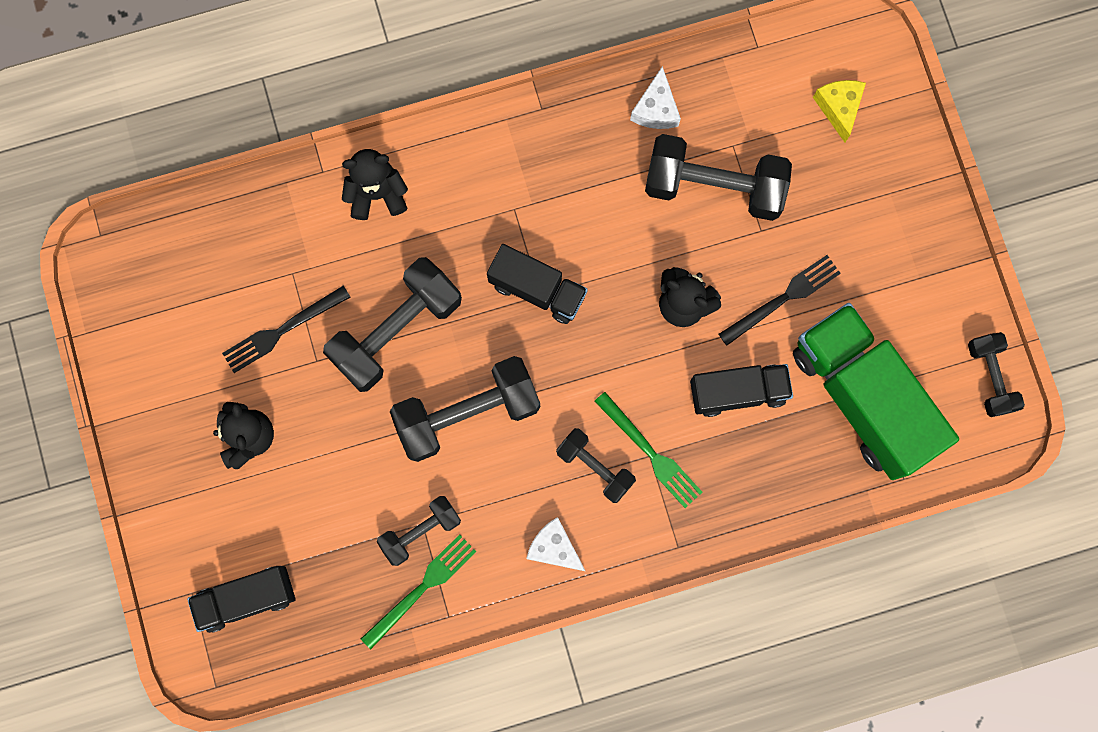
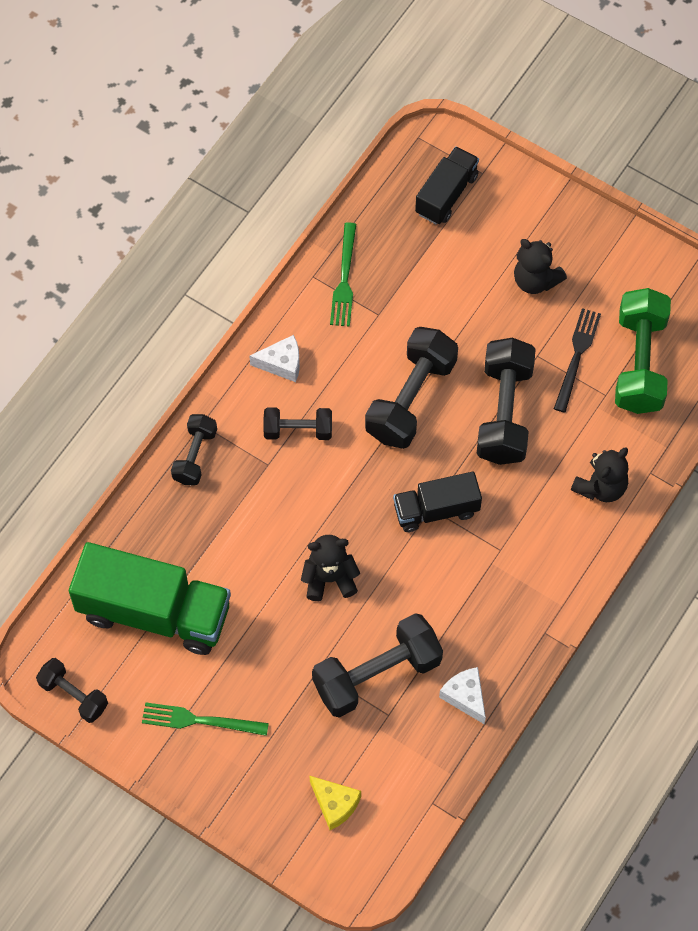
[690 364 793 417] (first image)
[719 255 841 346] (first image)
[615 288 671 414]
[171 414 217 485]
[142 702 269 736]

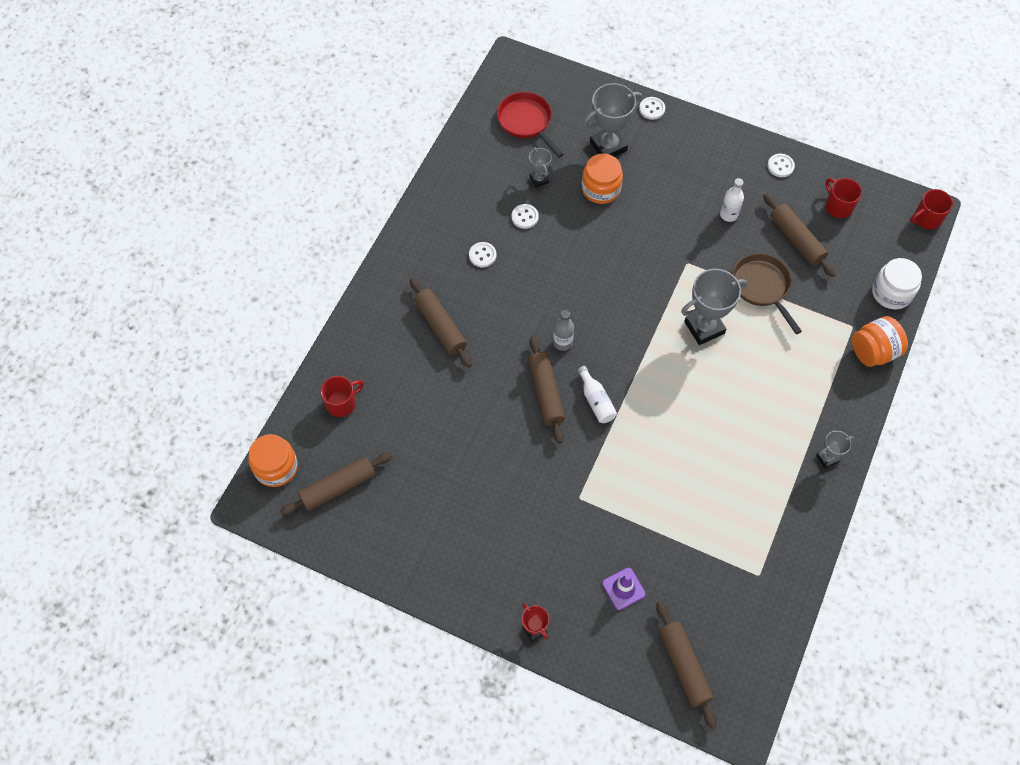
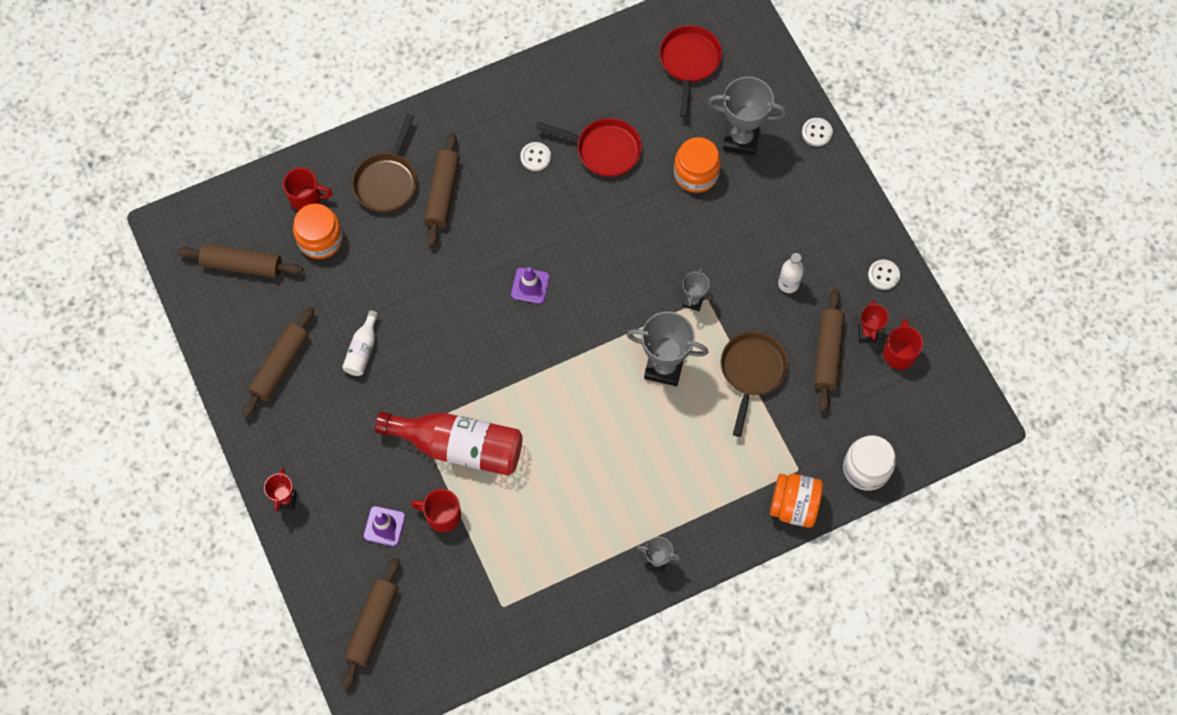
[352 114 417 212]
[375 411 523 476]
[859 300 889 342]
[293 204 343 259]
[242 307 314 418]
[683 268 710 311]
[342 310 378 376]
[411 489 461 532]
[536 118 642 177]
[511 267 550 304]

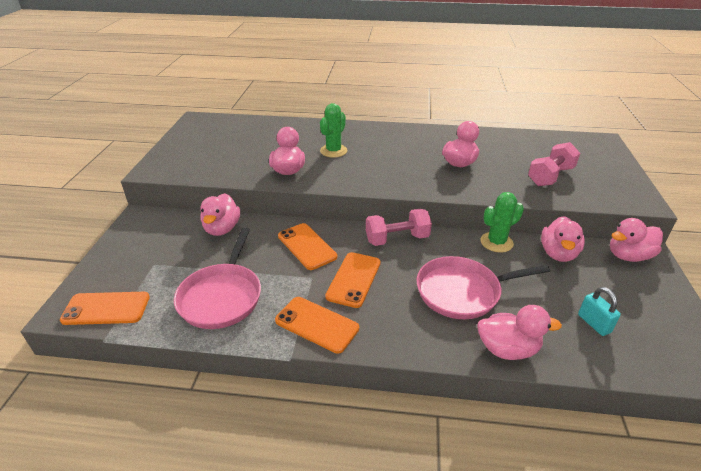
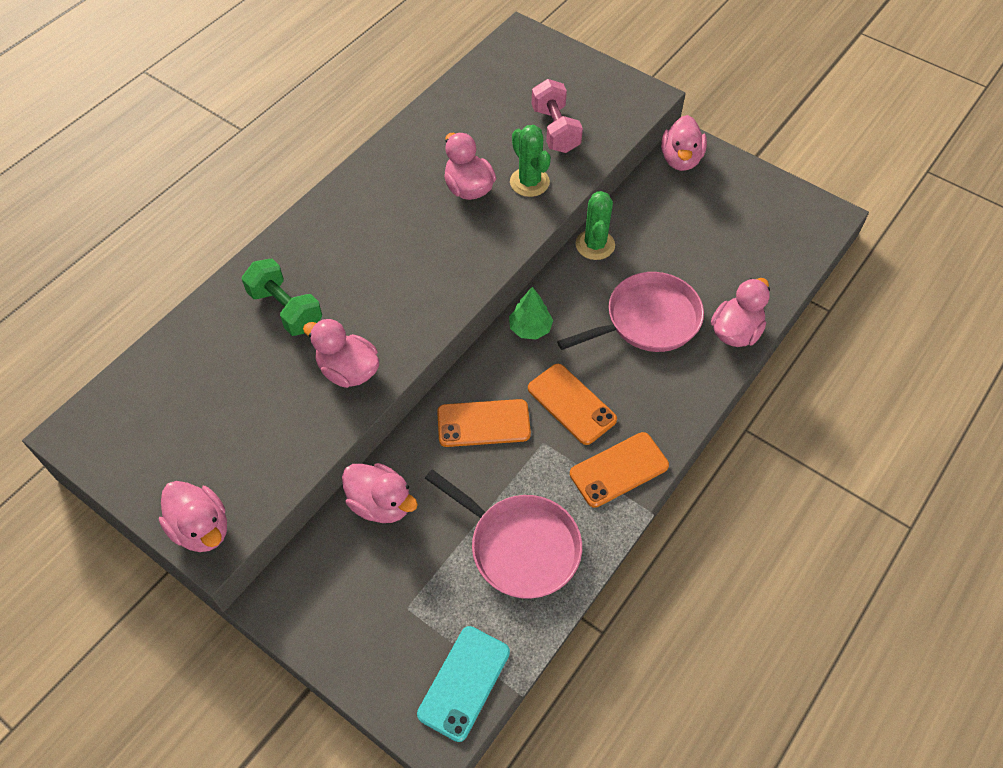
[578 287 621 336] (first image)
[242 258 322 336]
[510 125 551 197]
[159 481 227 552]
[509 287 553 340]
[417 626 510 742]
[557 272 704 352]

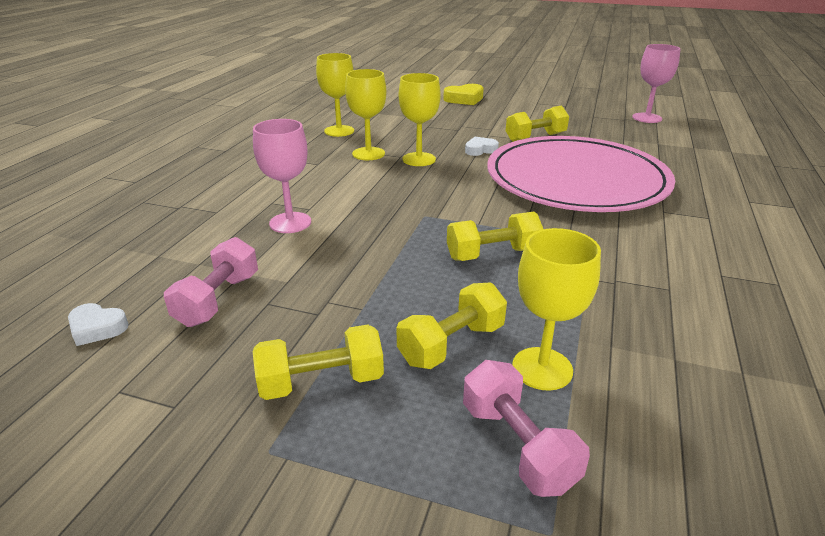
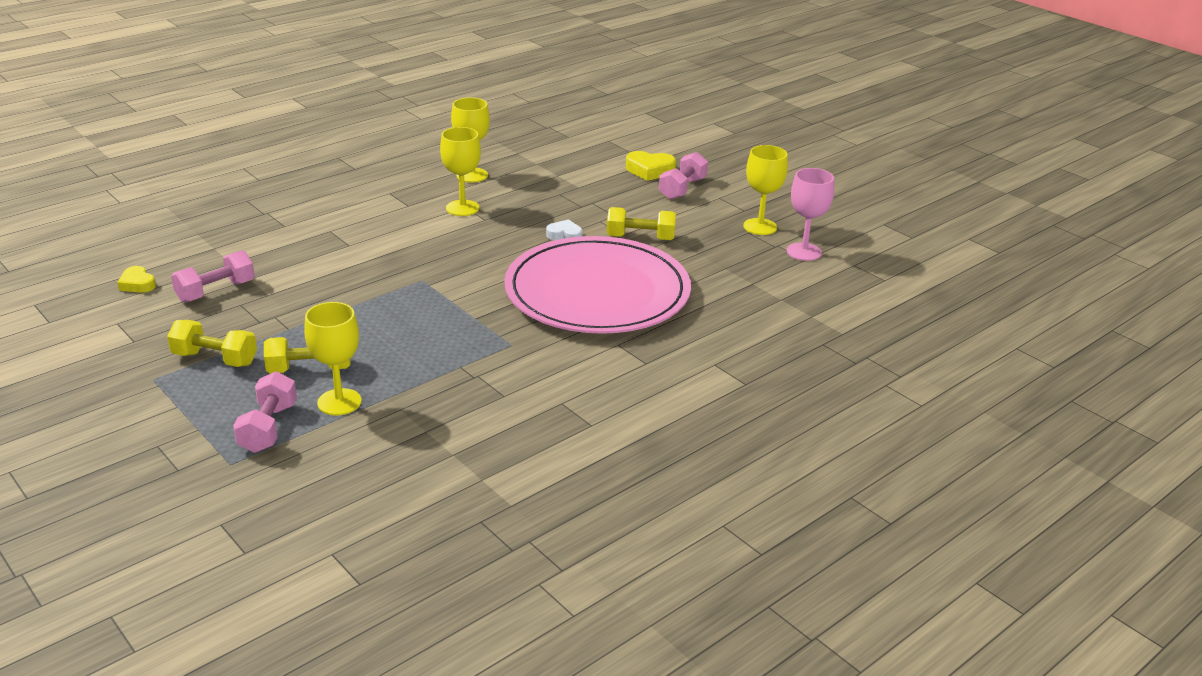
[253 119 311 233] (first image)
[447 212 543 261] (first image)
[659 152 708 200]
[743 145 788 235]
[117 266 156 293]

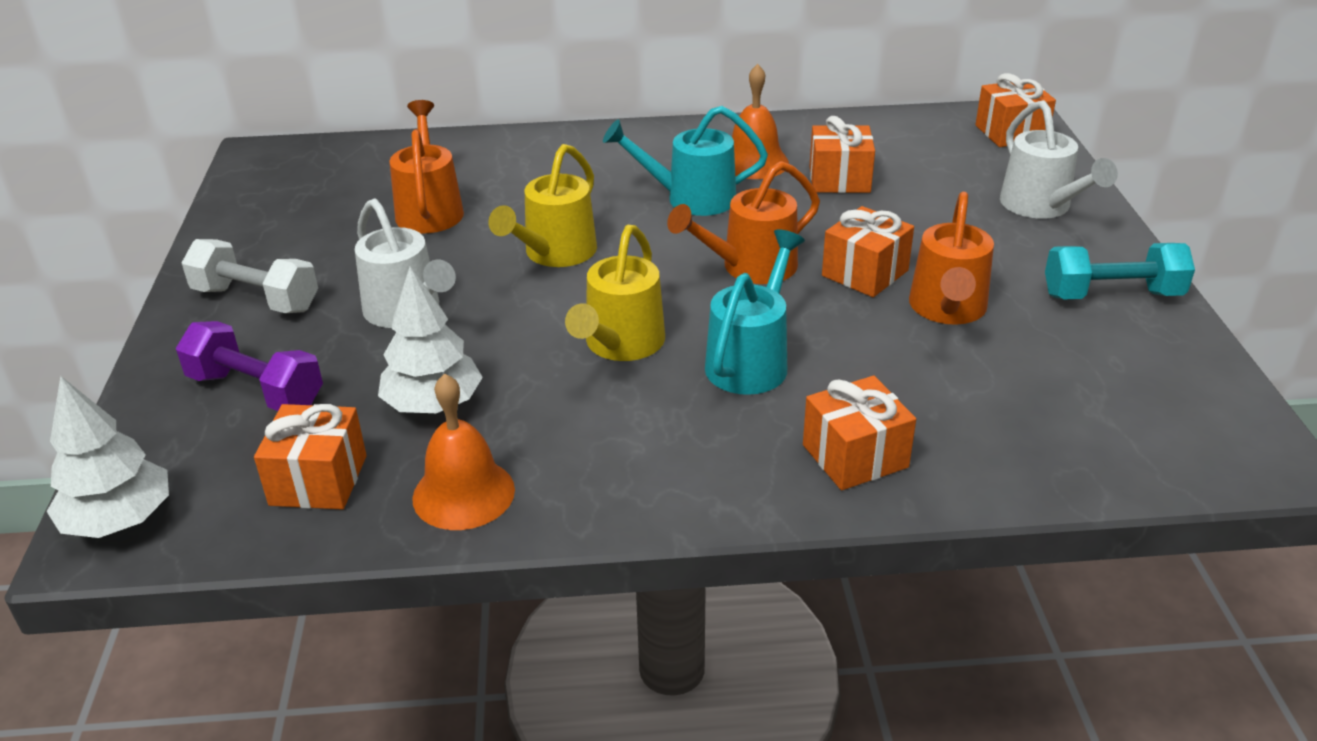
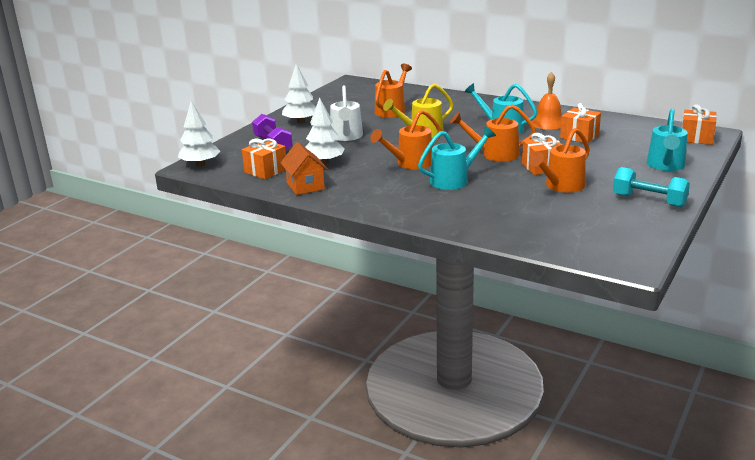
[803 376 916 490] (first image)
[282 64 316 124]
[281 142 328 195]
[370 110 442 169]
[647 108 688 171]

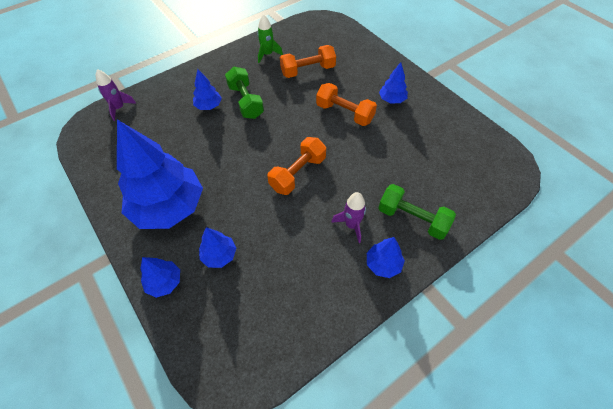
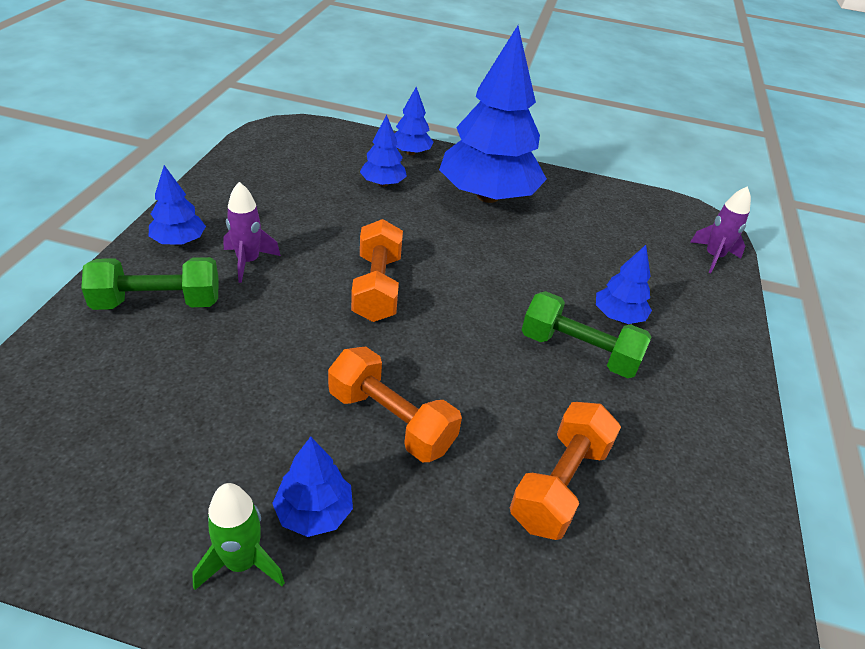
[192 483 285 590]
[328 347 462 462]

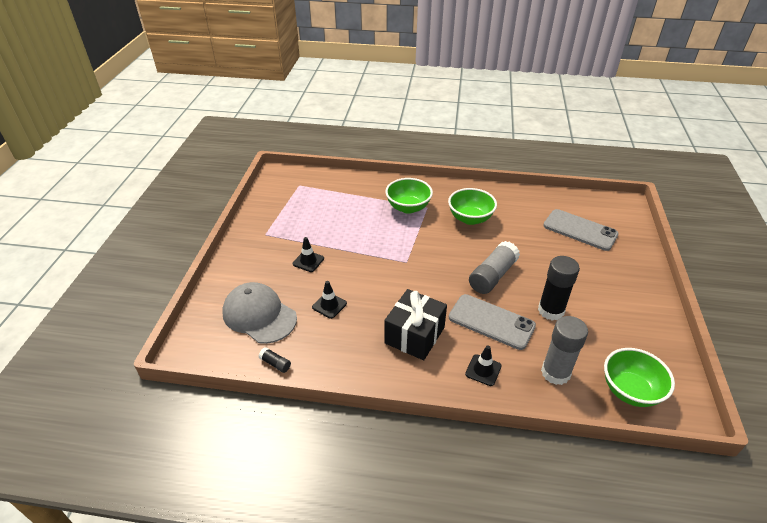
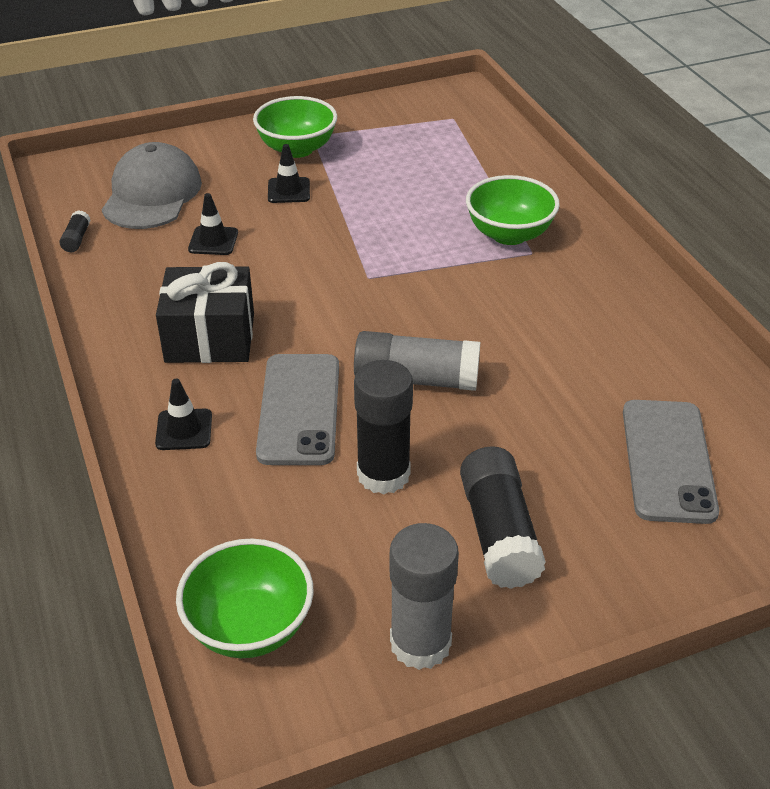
[460 446 546 589]
[253 96 337 158]
[390 523 459 670]

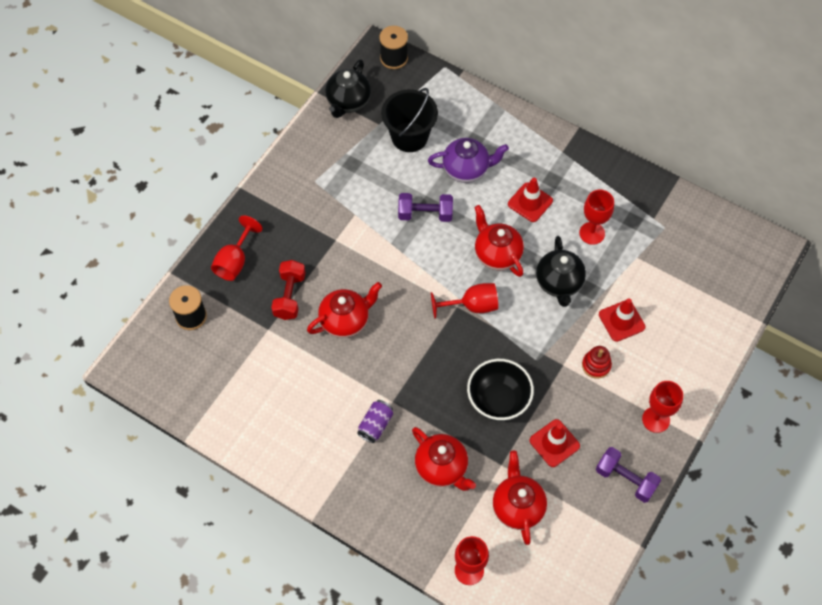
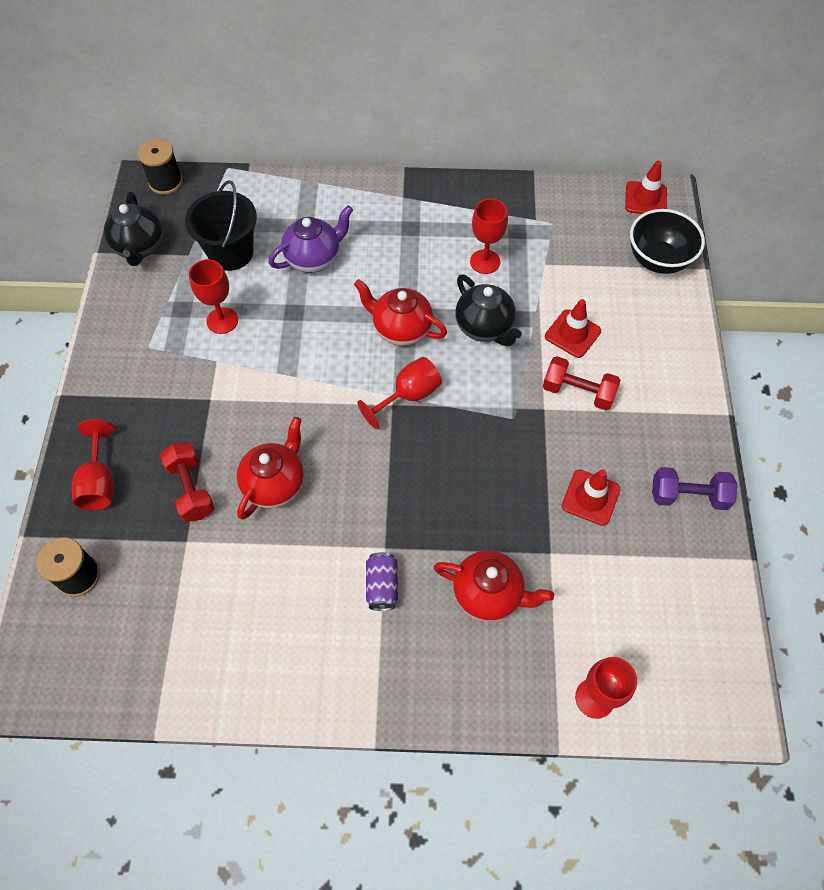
[398 193 453 222] (first image)
[493 451 547 545] (first image)
[630 209 705 274]
[625 161 667 214]
[189 259 238 334]
[543 356 621 410]

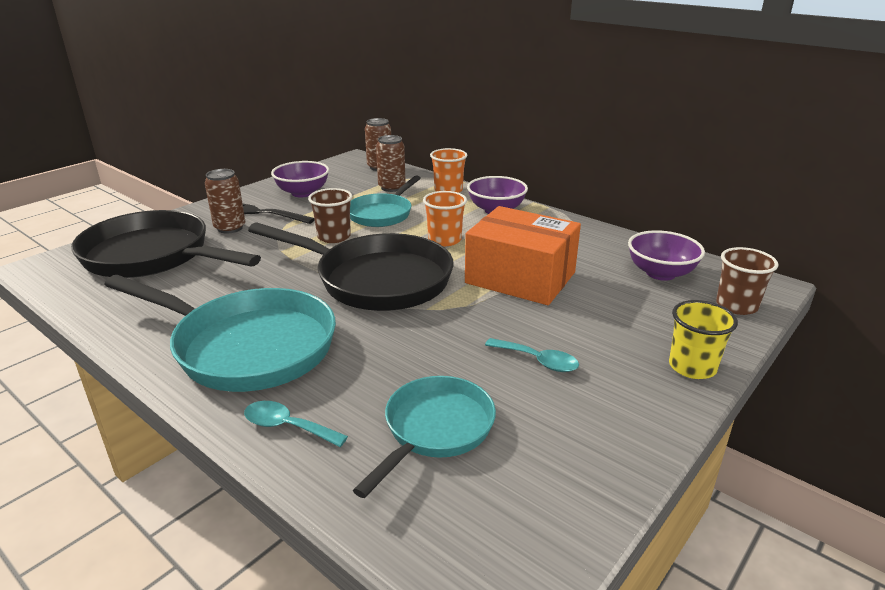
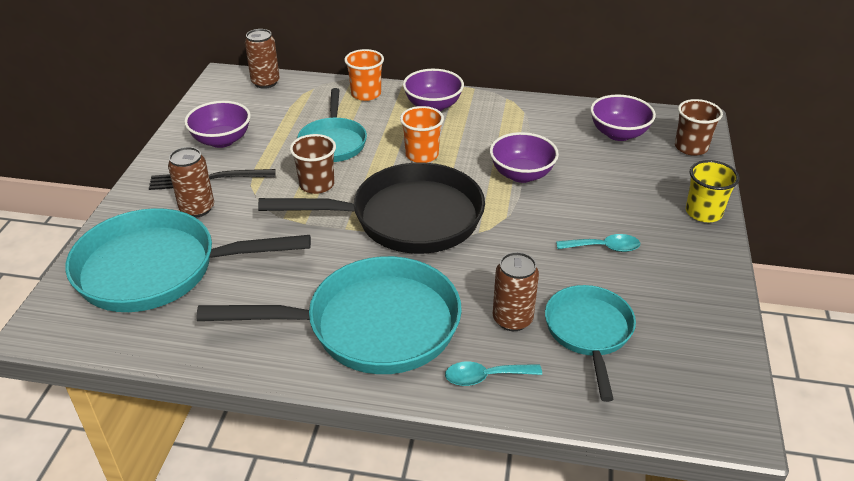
[493 252 539 331]
[490 132 559 183]
[65 208 311 312]

